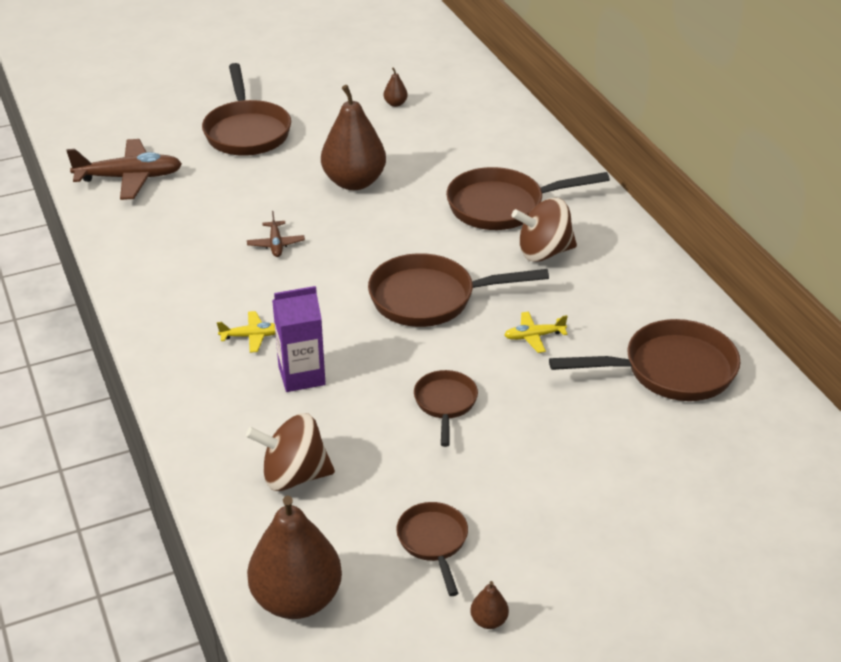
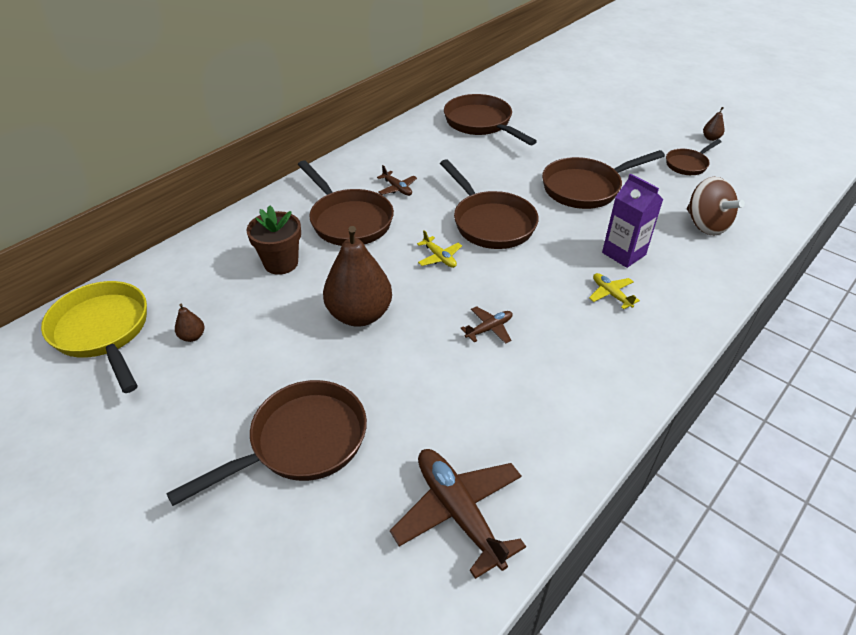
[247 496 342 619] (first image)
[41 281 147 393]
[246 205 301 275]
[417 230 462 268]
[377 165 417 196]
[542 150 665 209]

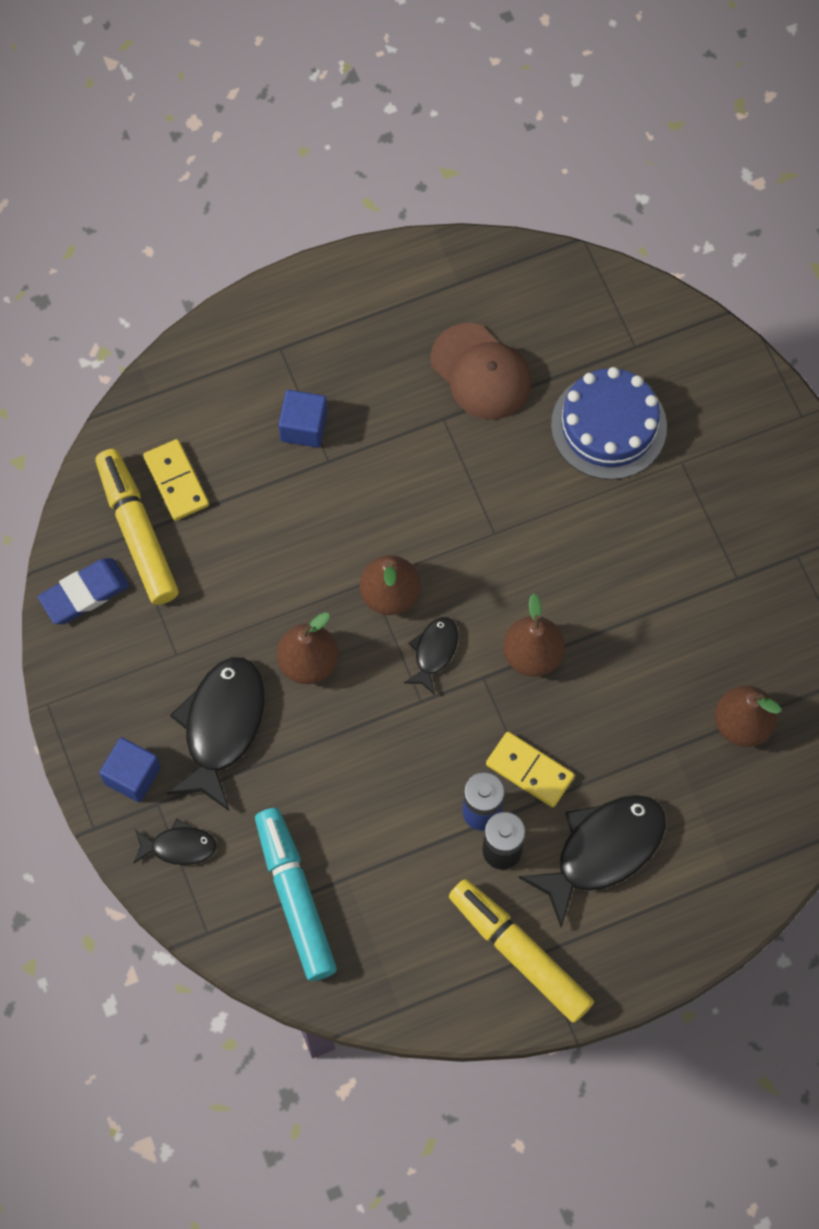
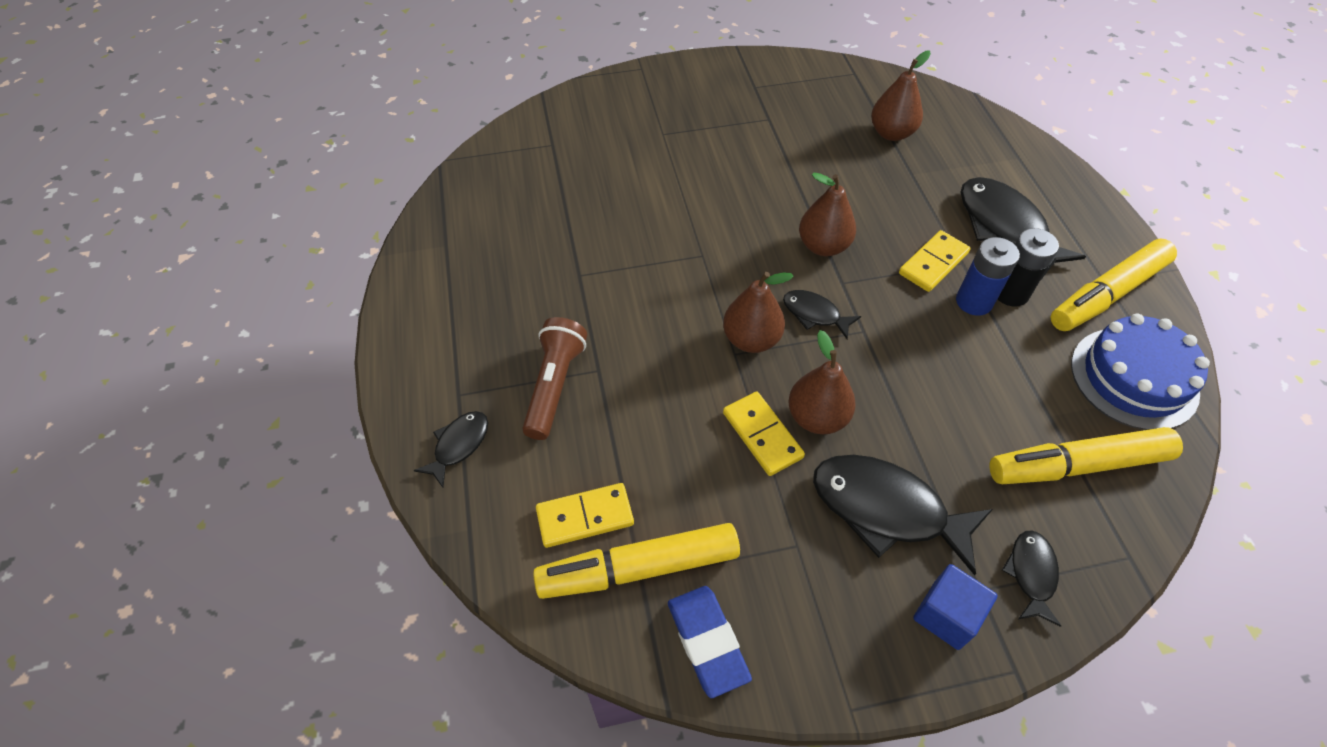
[430 323 531 420] (first image)
[414 411 488 488]
[723 391 805 476]
[1071 313 1210 430]
[522 317 587 440]
[989 427 1183 484]

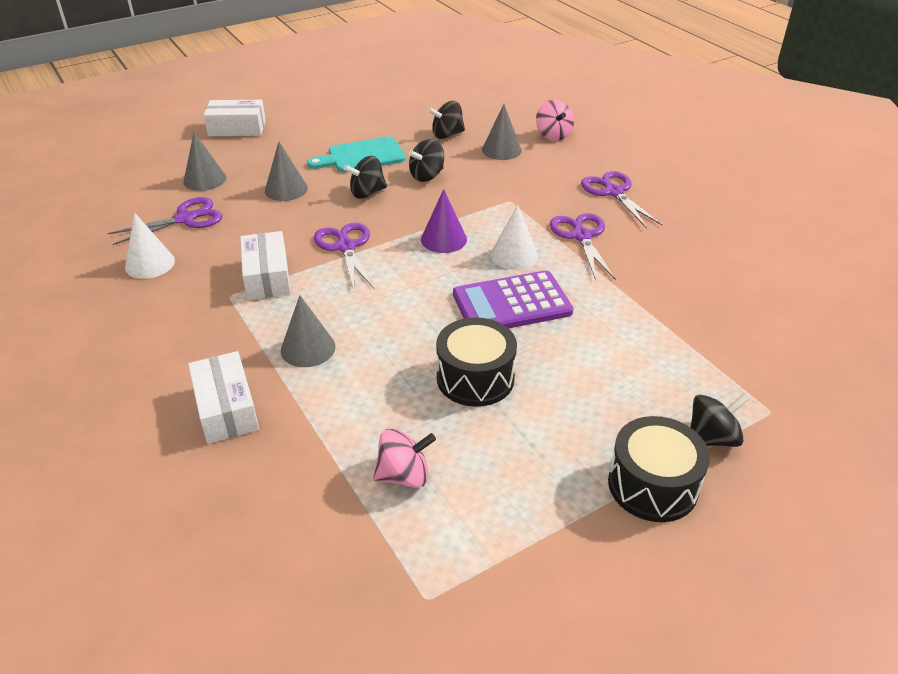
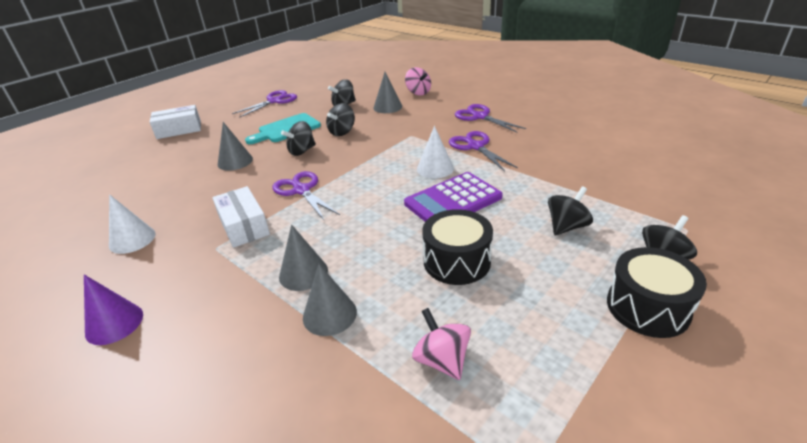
[188 351 259 444] (first image)
[548 186 593 235]
[232 90 297 118]
[303 264 357 336]
[84 274 143 345]
[412 308 471 380]

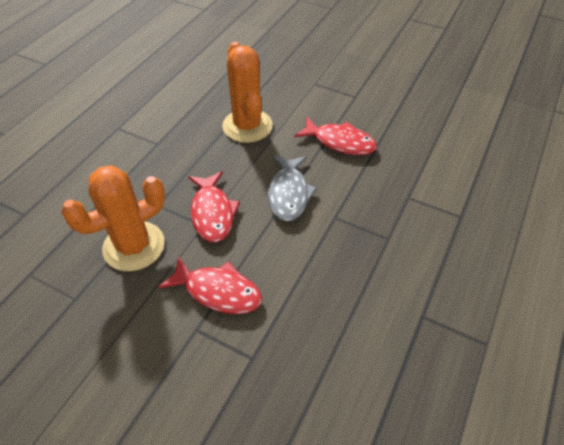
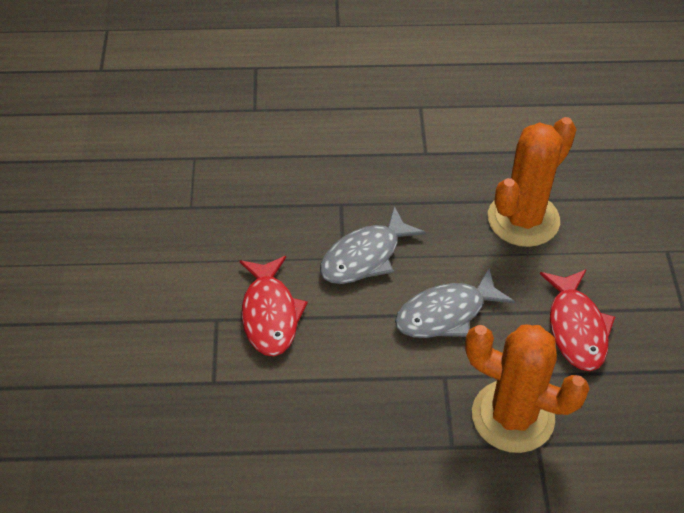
[465 325 590 453]
[320 206 426 284]

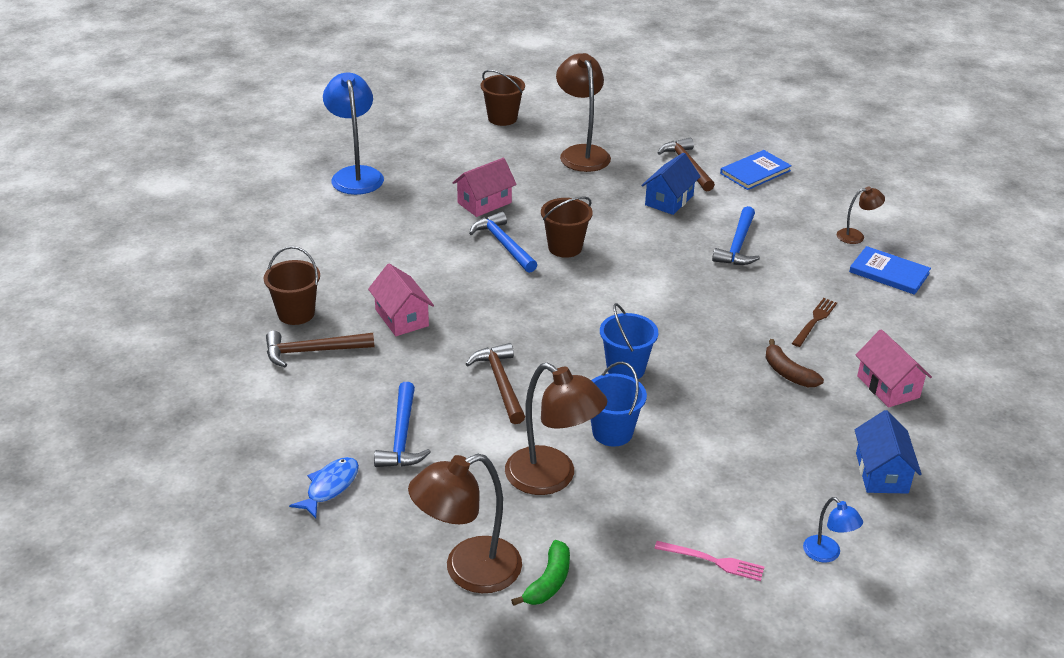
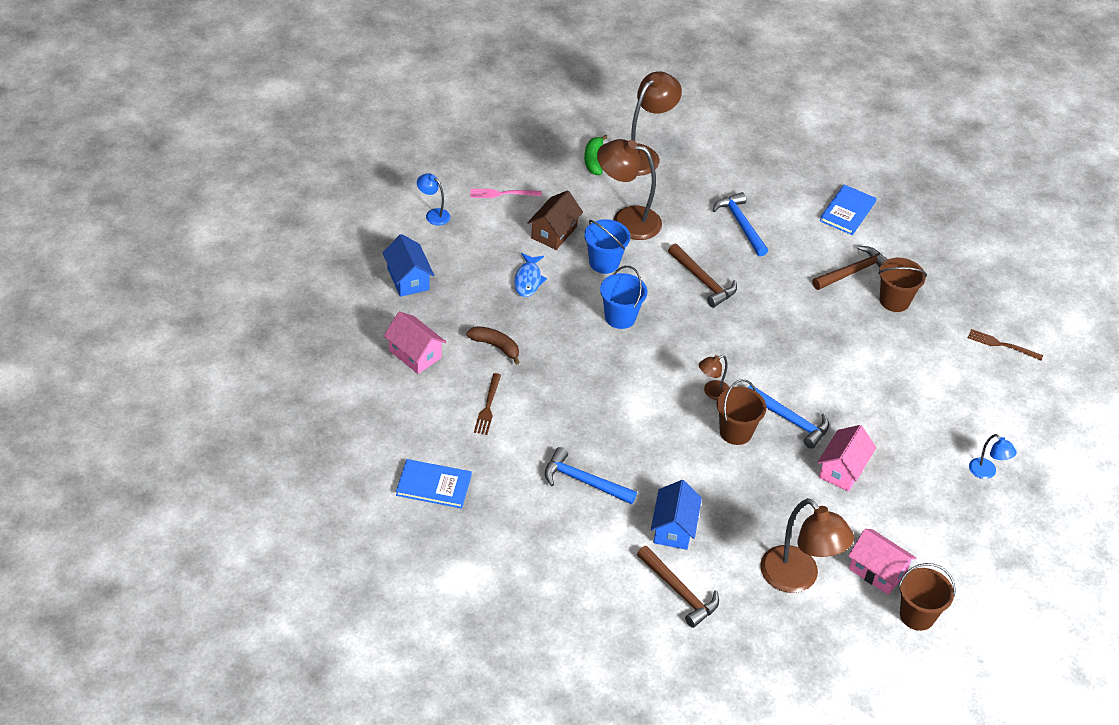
[527 190 583 250]
[968 329 1043 360]
[514 253 547 297]
[848 529 916 595]
[819 185 876 235]
[699 355 729 400]
[545 447 637 505]
[969 434 1017 479]

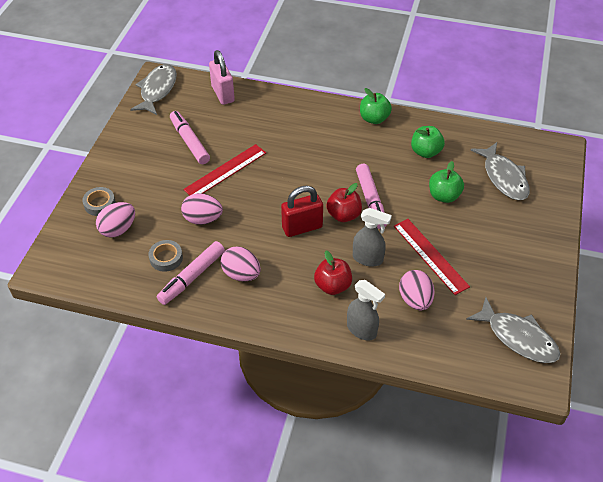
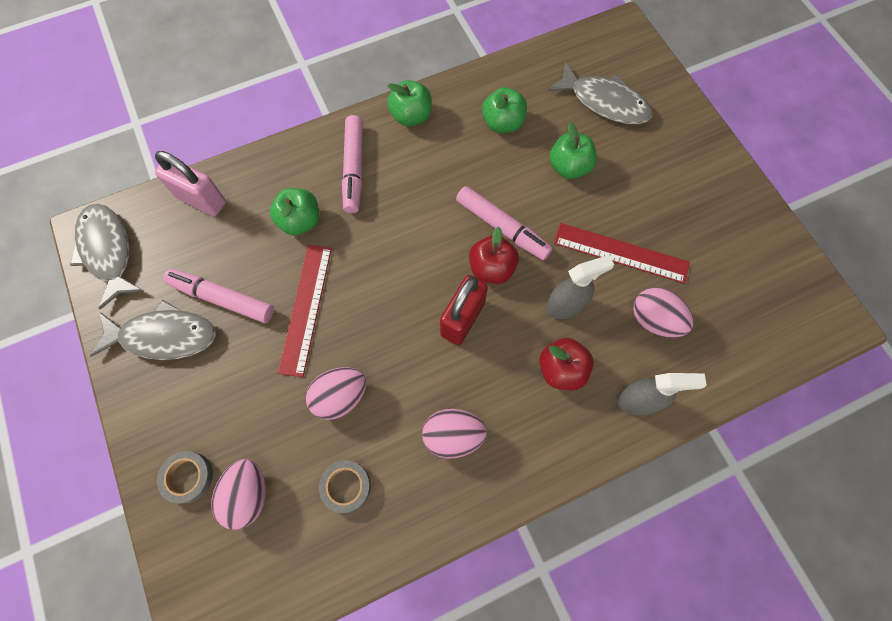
[270 188 319 236]
[342 115 363 213]
[90 299 216 360]

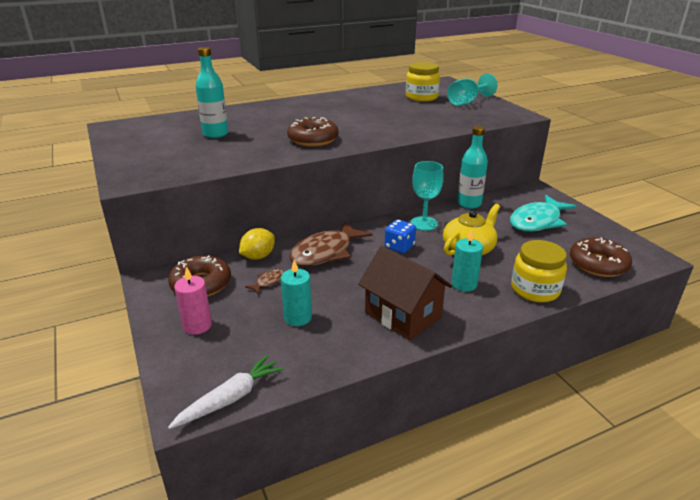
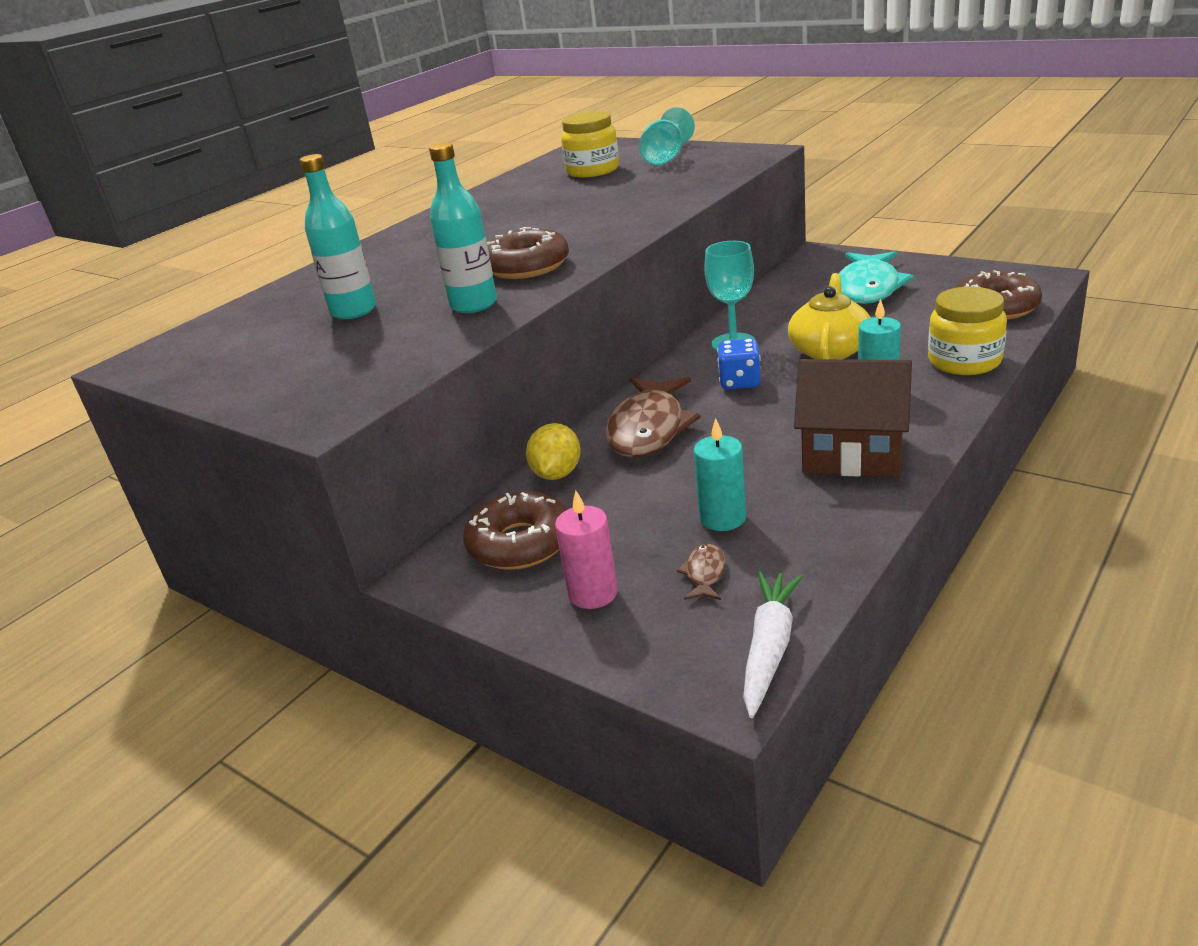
[677 544 726 600]
[429 142 497 313]

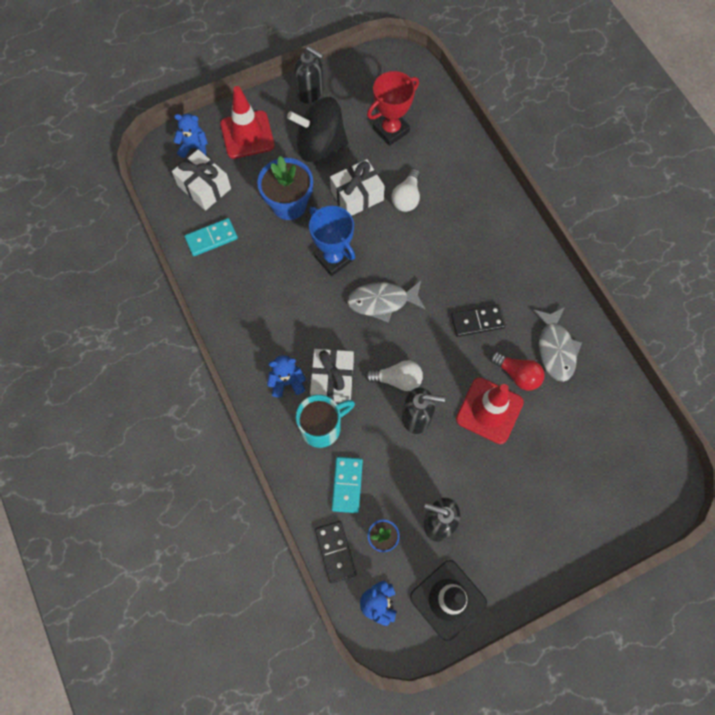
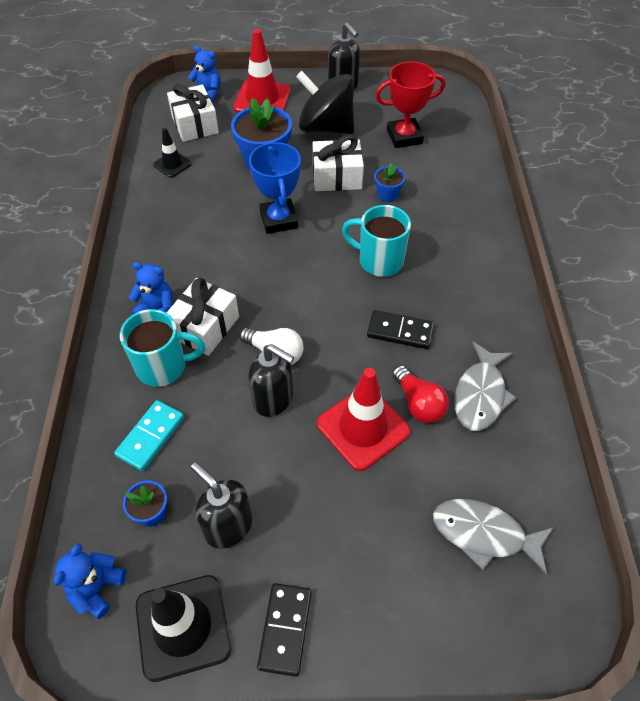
[342 205 411 277]
[257 583 312 677]
[433 499 554 575]
[153 128 192 178]
[374 163 405 202]

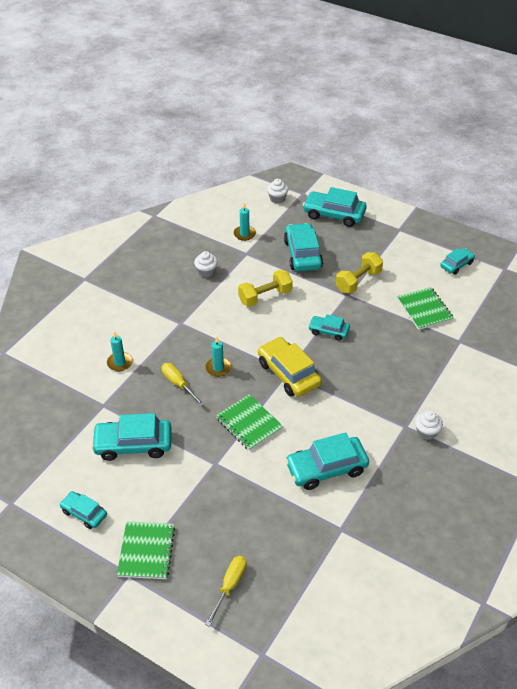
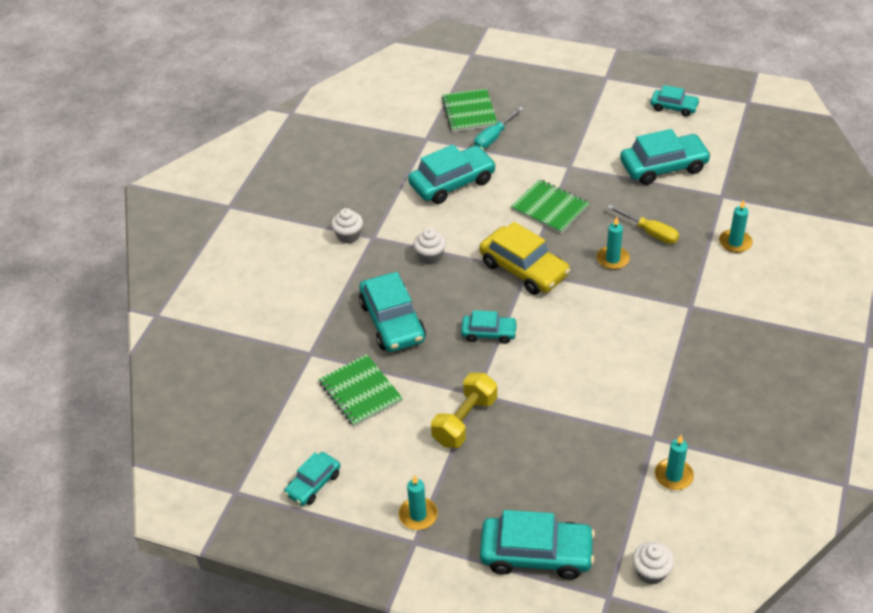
[205 556 247 627] (first image)
[238 270 293 307] (first image)
[399 475 438 530]
[474 107 524 149]
[441 89 497 132]
[413 228 446 265]
[359 272 426 352]

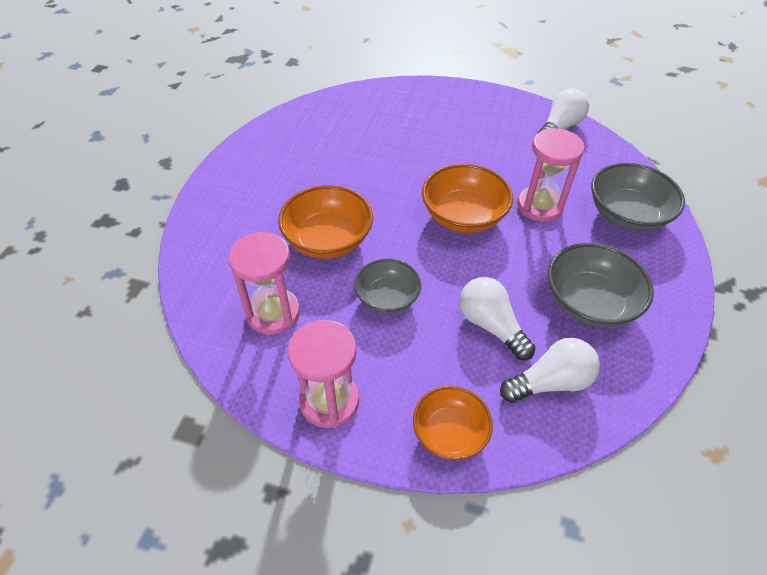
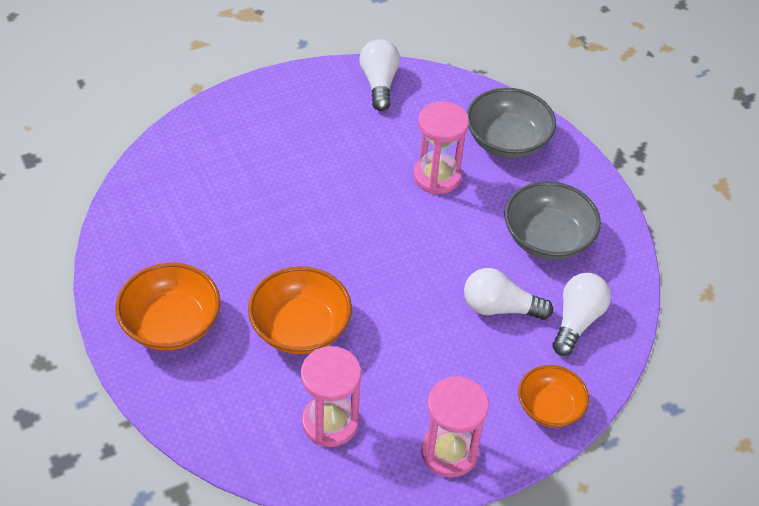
[354 258 421 314] (first image)
[115 263 220 351]

